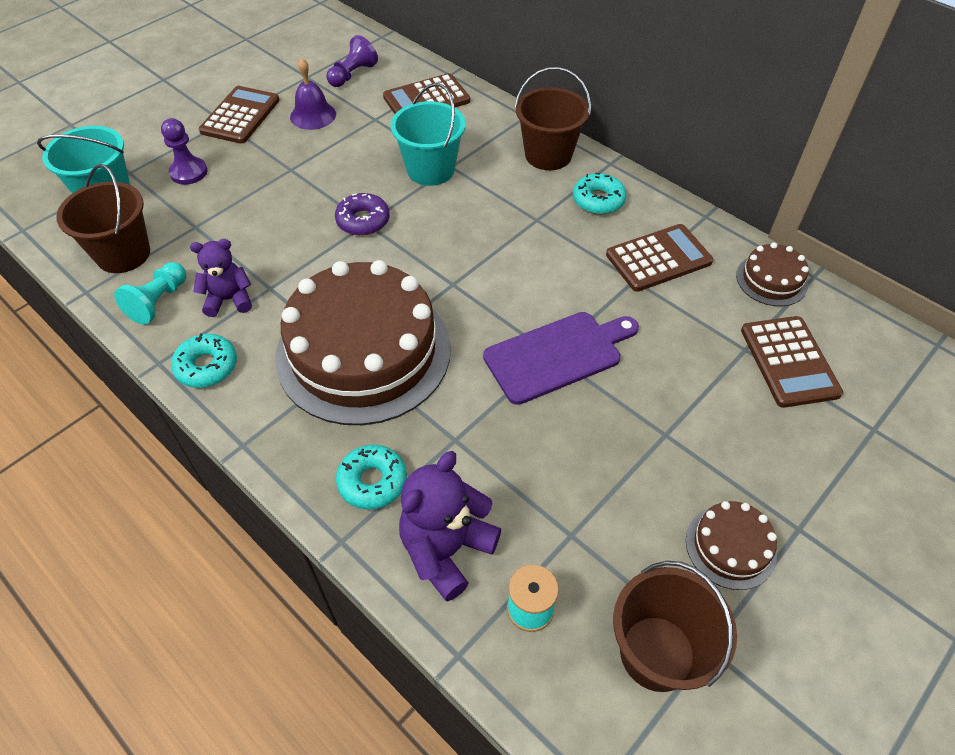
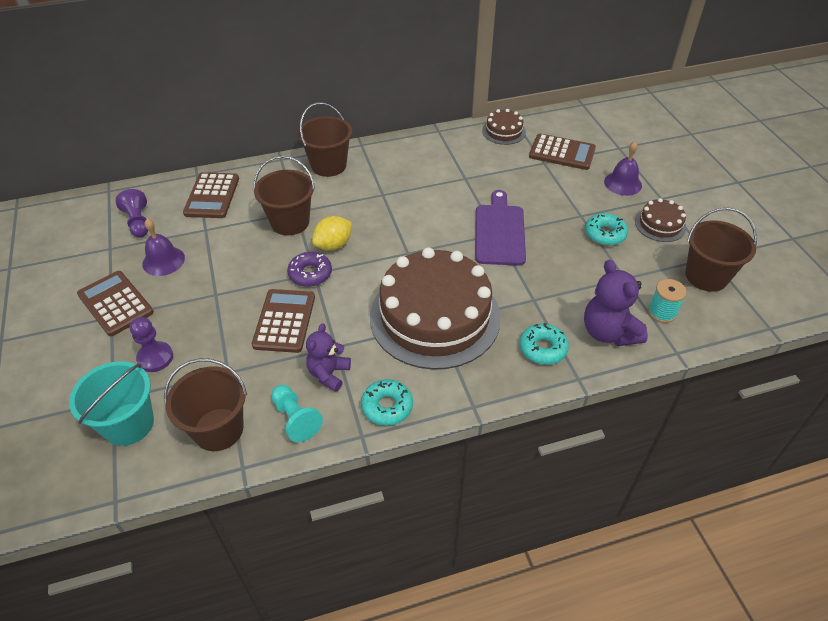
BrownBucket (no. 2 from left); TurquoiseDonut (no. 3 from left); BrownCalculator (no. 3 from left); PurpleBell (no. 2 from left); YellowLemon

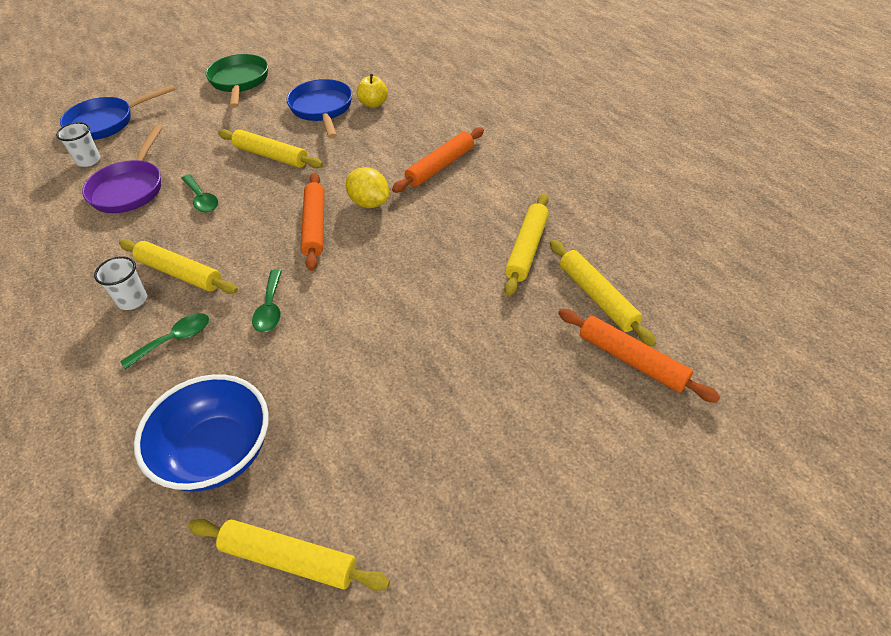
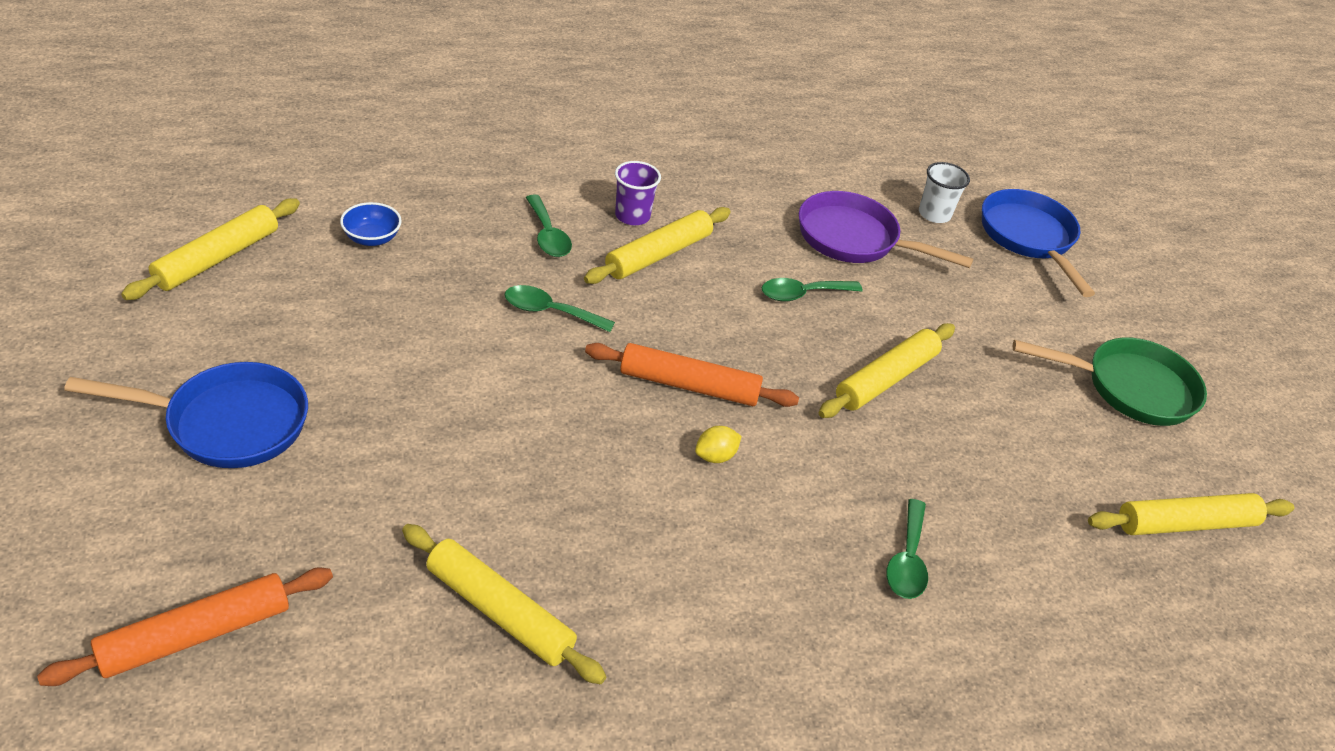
YellowApple; BluePan (no. 1 from left); OrangeRollingPin (no. 2 from left in the first image); YellowLemon; YellowRollingPin (no. 5 from left); PurpleCup; BlueBowl; GreenSpoon (no. 4 from left)

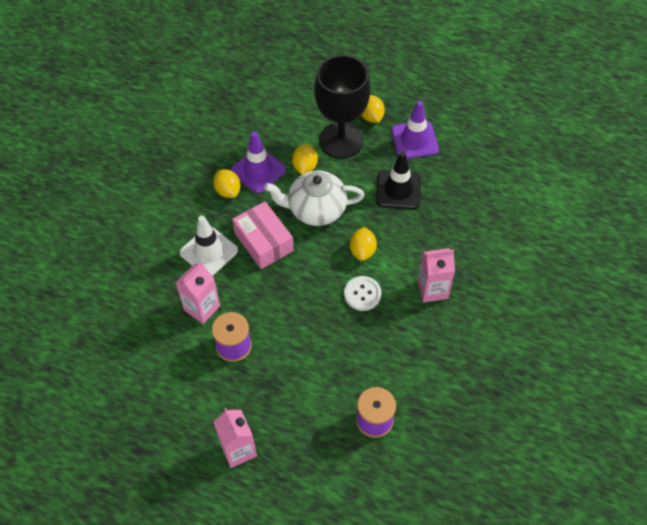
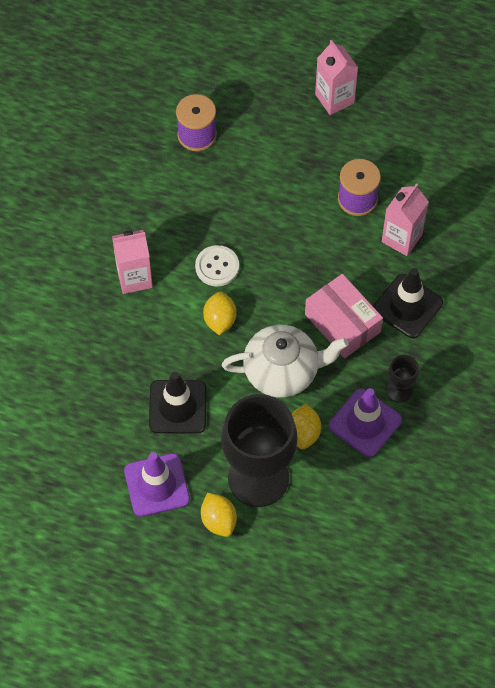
BlackGoblet (no. 2 from left); BlackTrafficCone (no. 2 from left)

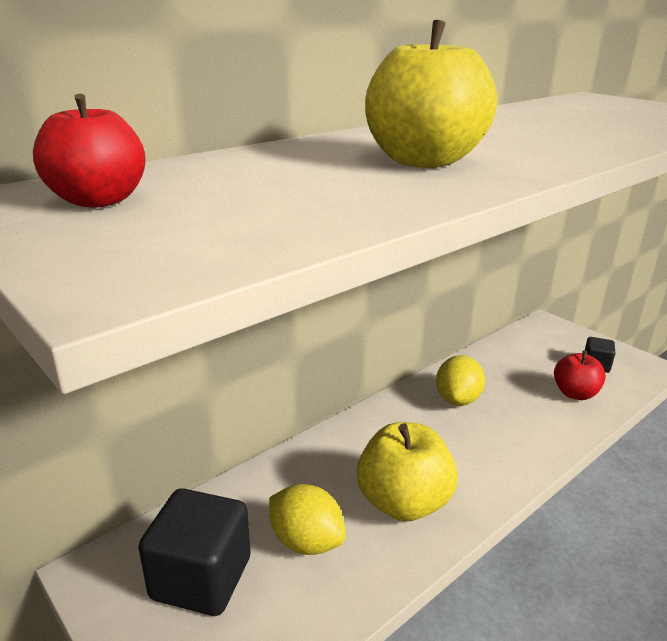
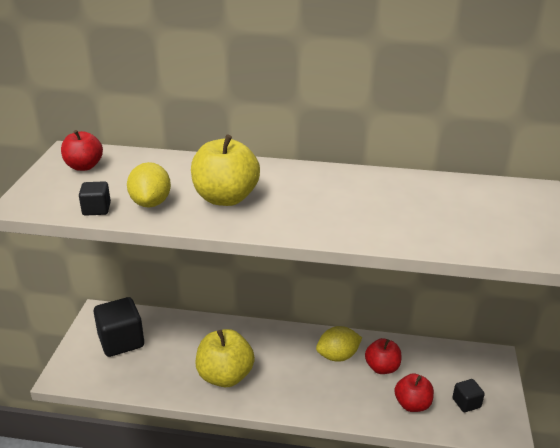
YellowLemon (no. 1 from left); BlackCube (no. 1 from left); RedApple (no. 2 from left)

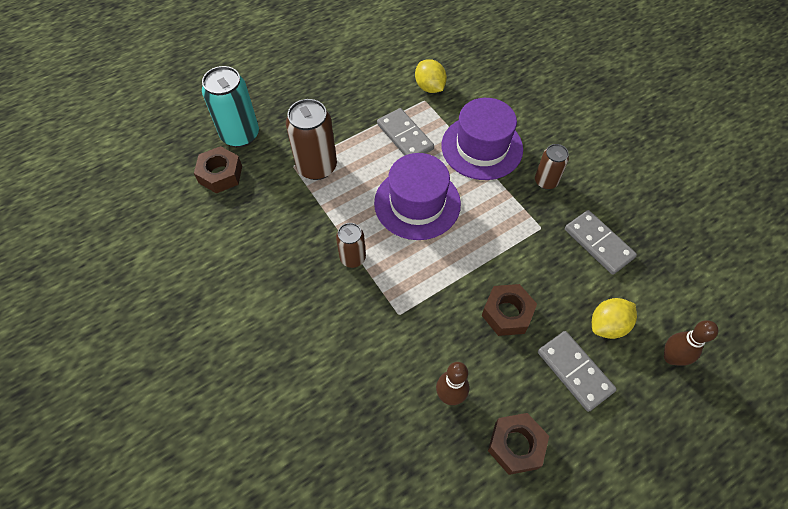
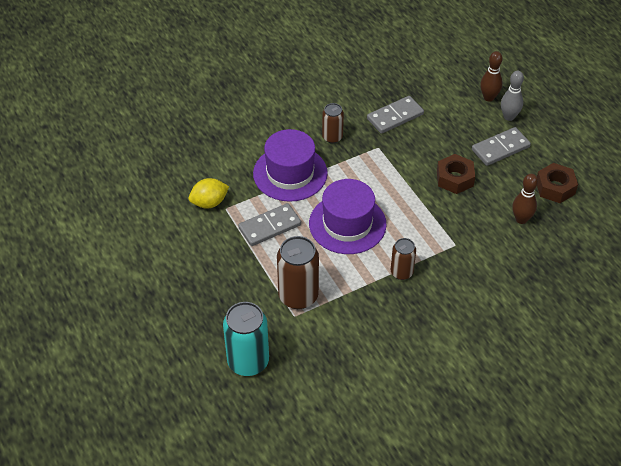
BrownNut (no. 1 from left in the first image); YellowLemon (no. 2 from left in the first image); GreyBowlingPin

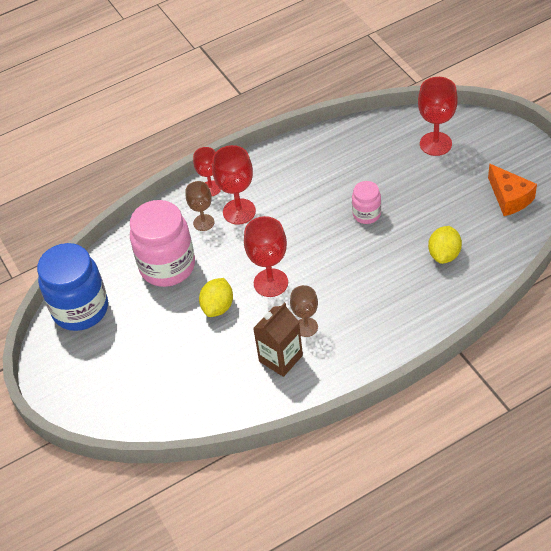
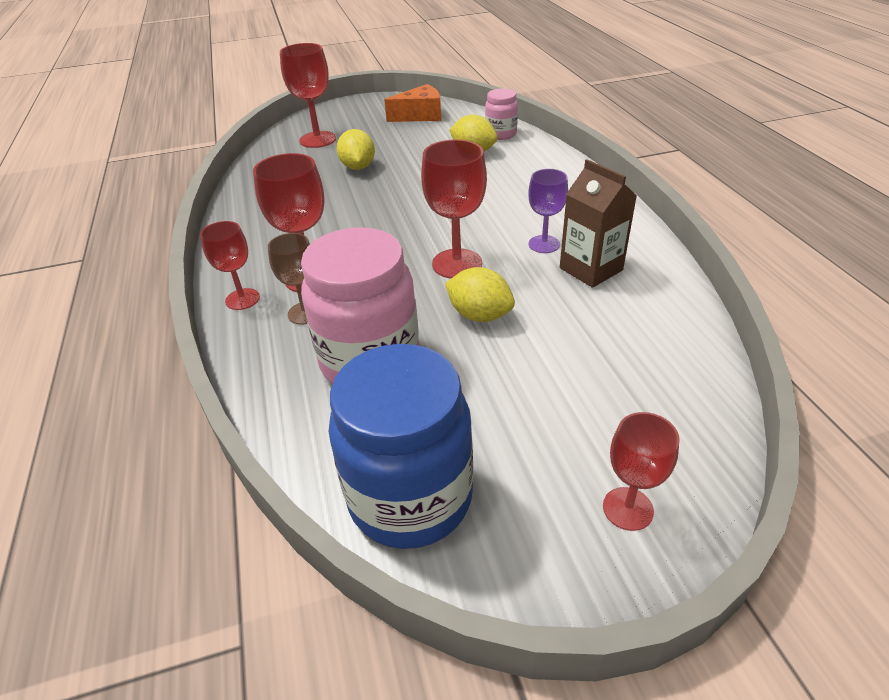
PinkJar (no. 2 from left); PurpleGoblet; YellowLemon (no. 1 from left); RedGoblet (no. 5 from left)

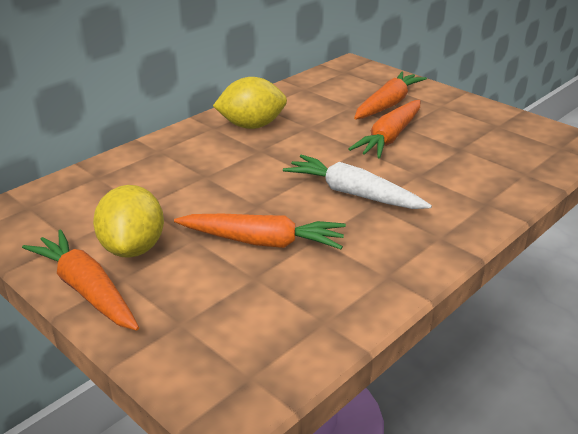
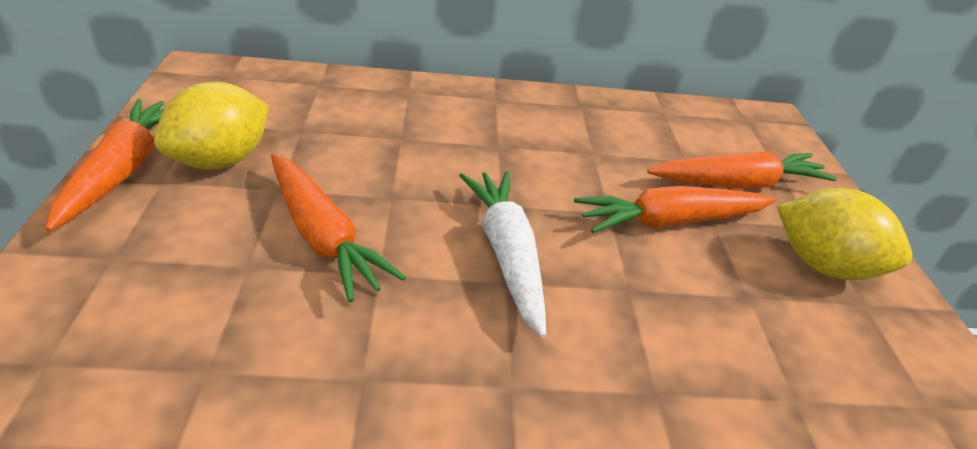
YellowLemon (no. 2 from left)

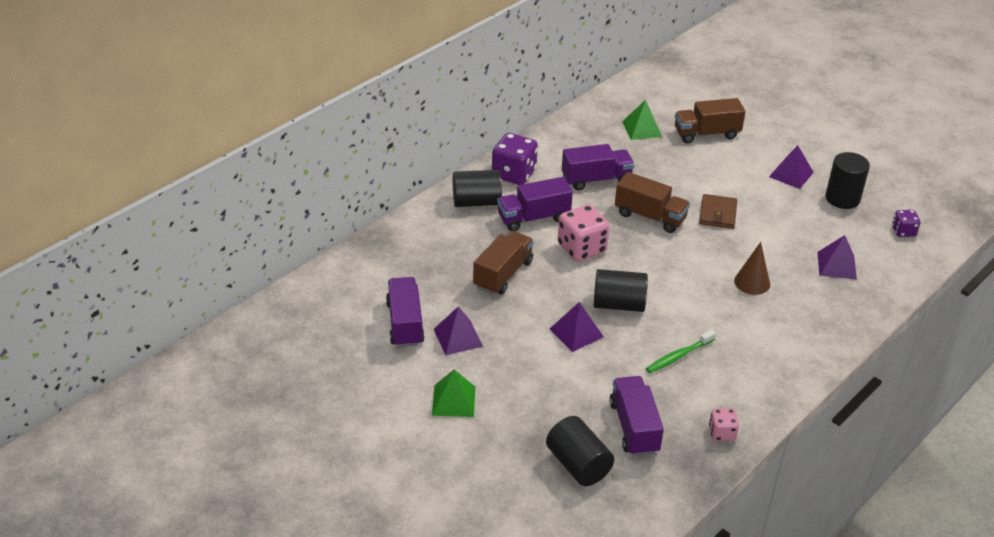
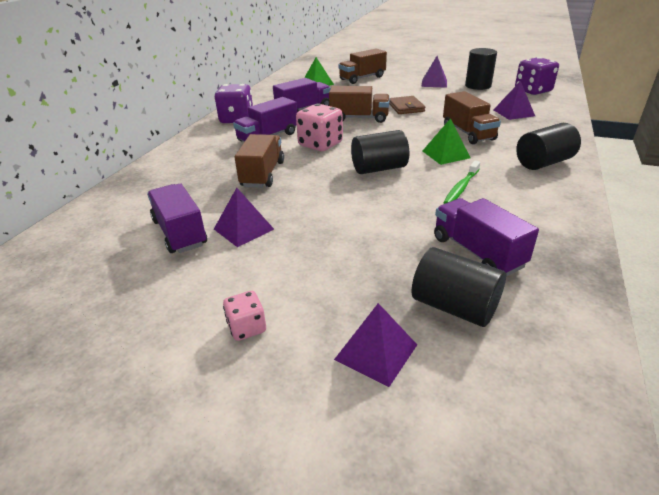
BlackCylinder (no. 4 from left); PurpleDice (no. 2 from left); BrownTruck (no. 4 from left); PurplePyramid (no. 2 from left); GreenPyramid (no. 2 from left); PinkDice (no. 1 from left)

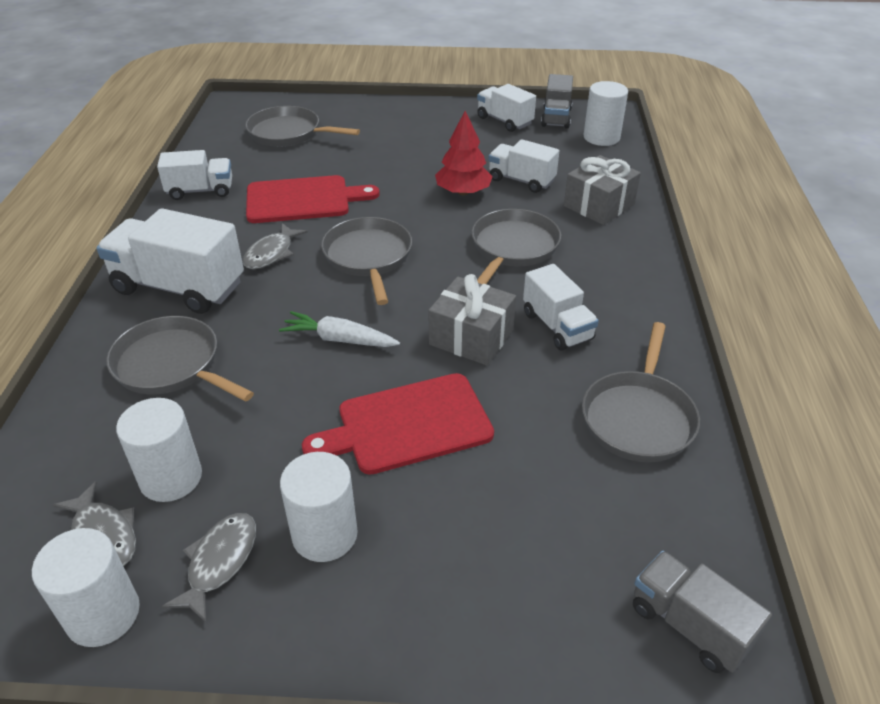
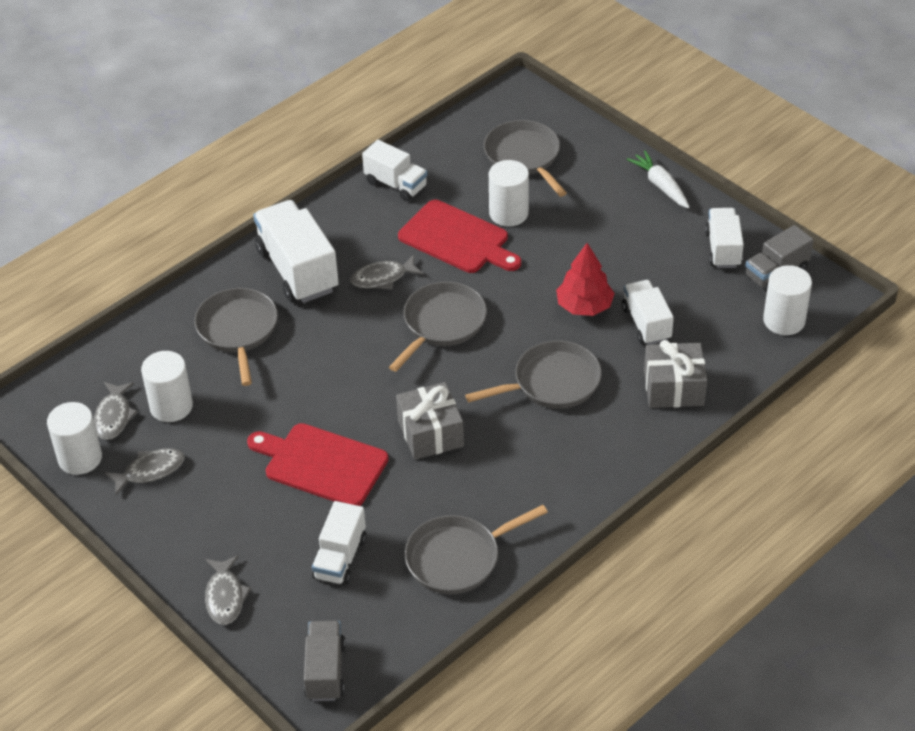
WhiteTruck (no. 2 from left); WhiteCarrot; WhiteCylinder (no. 3 from left); GreyFish (no. 3 from left)

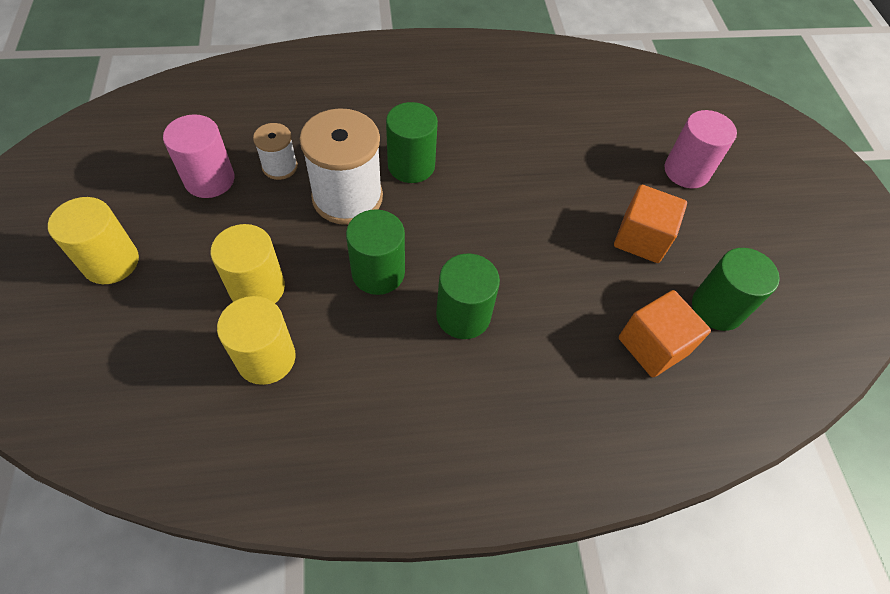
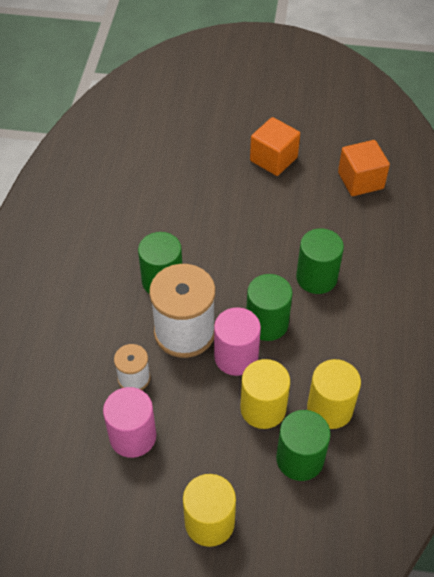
PinkCylinder (no. 2 from left); GreenCylinder (no. 3 from left)

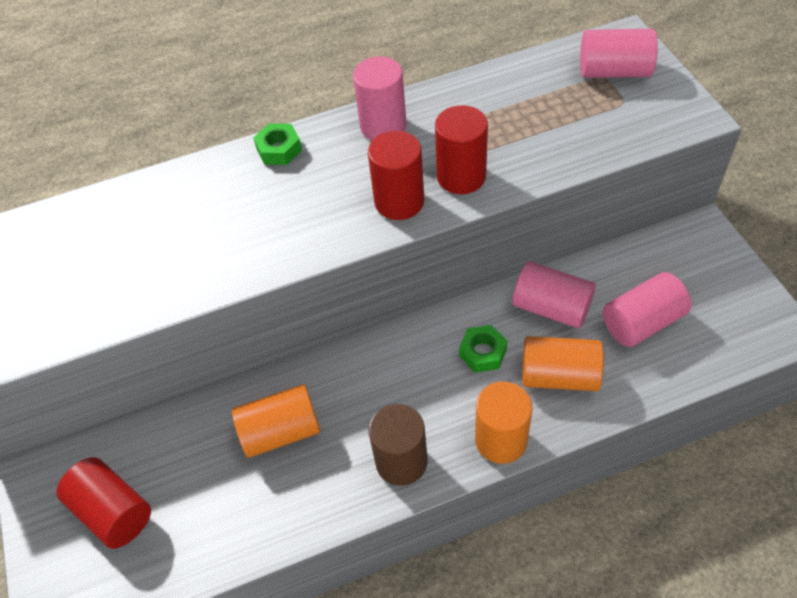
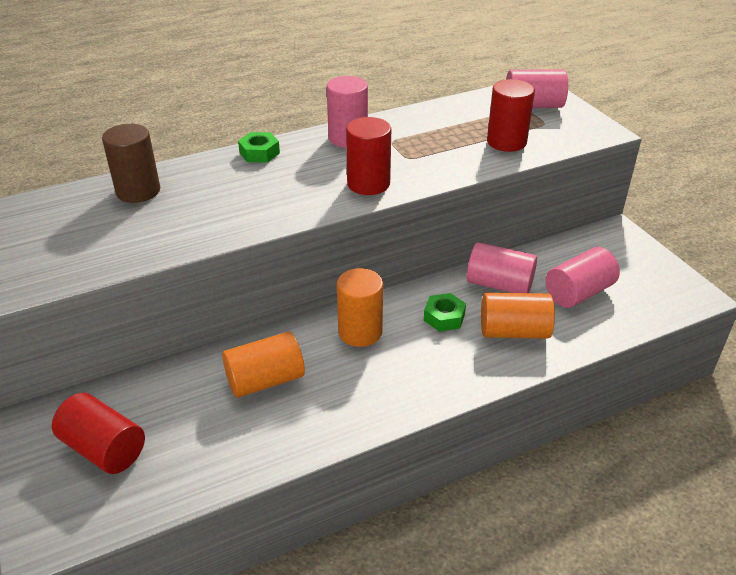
RedCylinder (no. 3 from left); OrangeCylinder (no. 2 from left); BrownCylinder

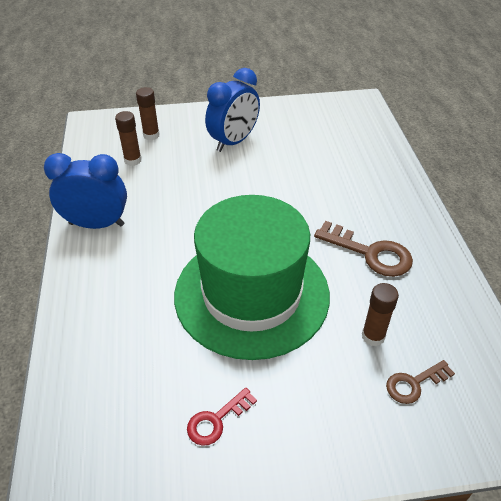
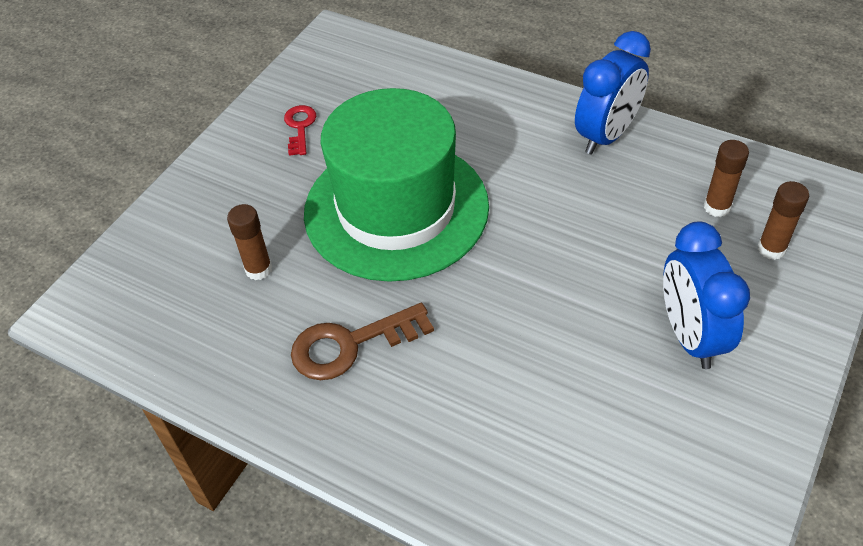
BrownKey (no. 2 from left in the first image)

